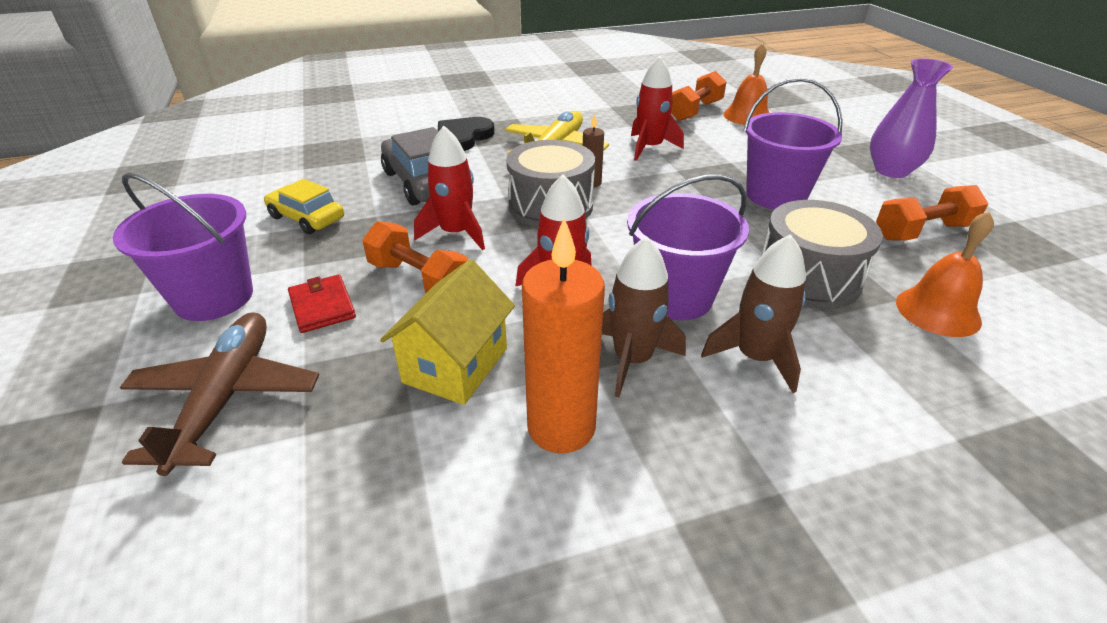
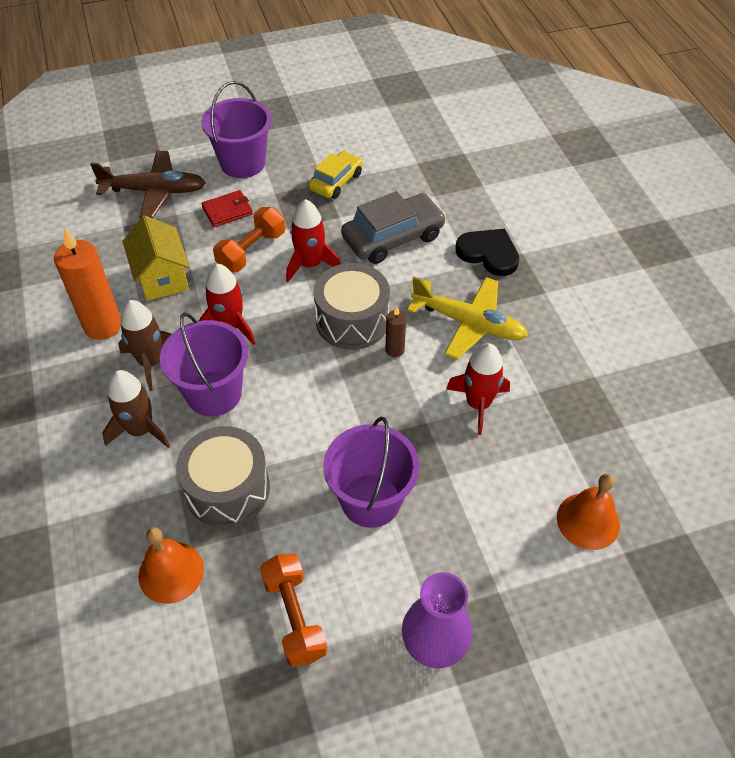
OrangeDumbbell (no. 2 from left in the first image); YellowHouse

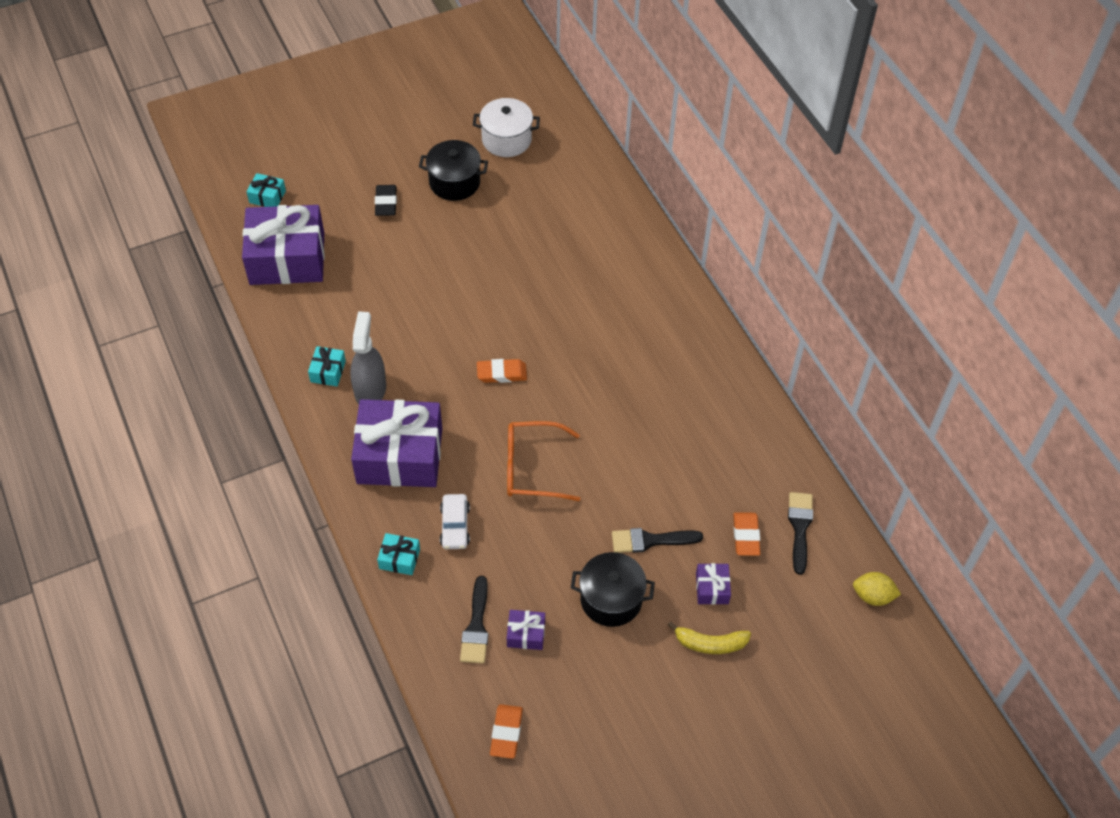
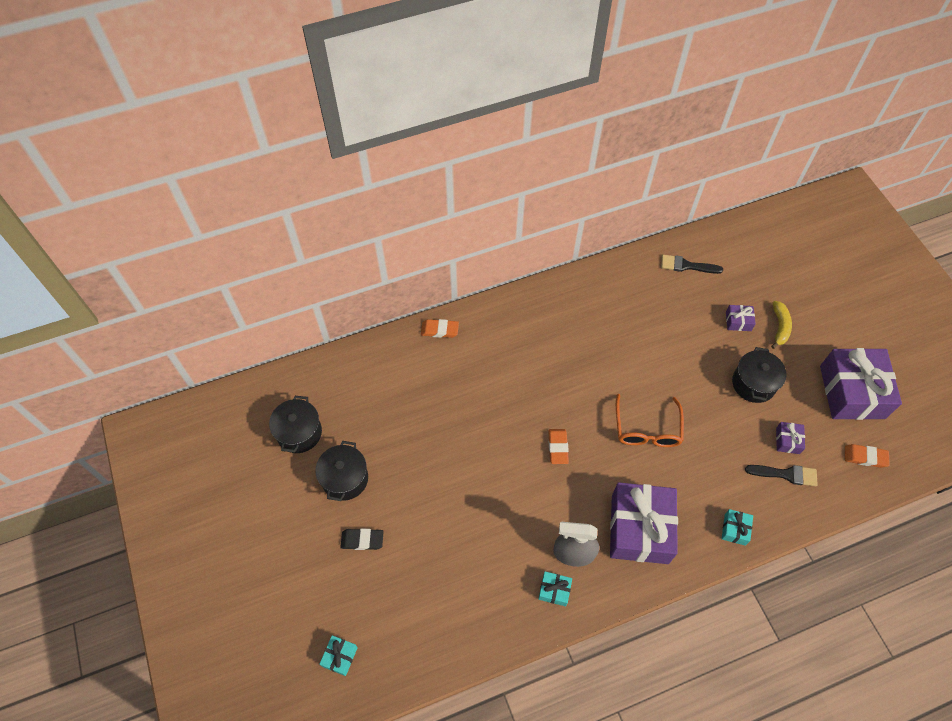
BlackPot (no. 1 from left); PurpleGift (no. 4 from left); WhiteCar; OrangeEraser (no. 1 from left); BlackBrush (no. 2 from left in the first image); YellowLemon

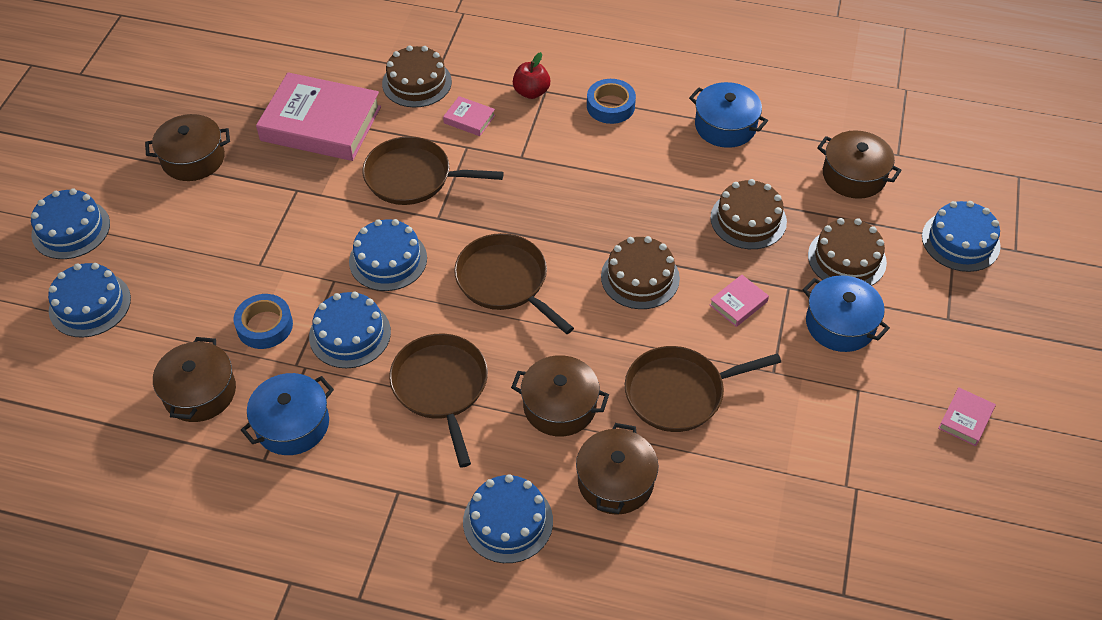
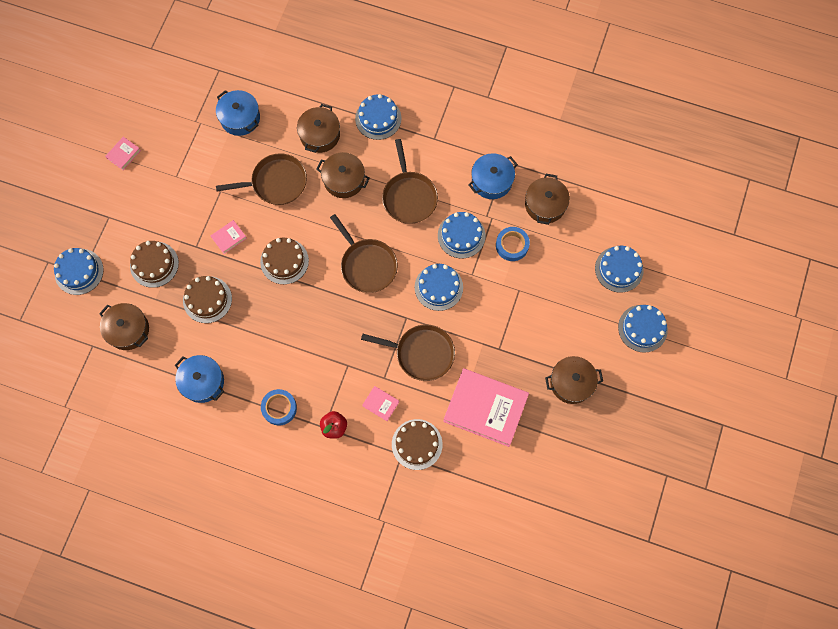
BluePot (no. 2 from left)

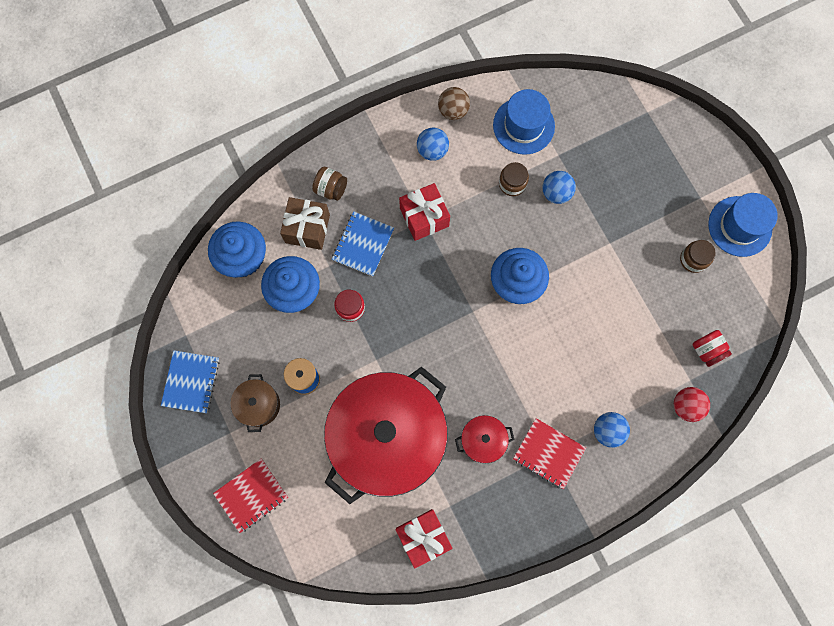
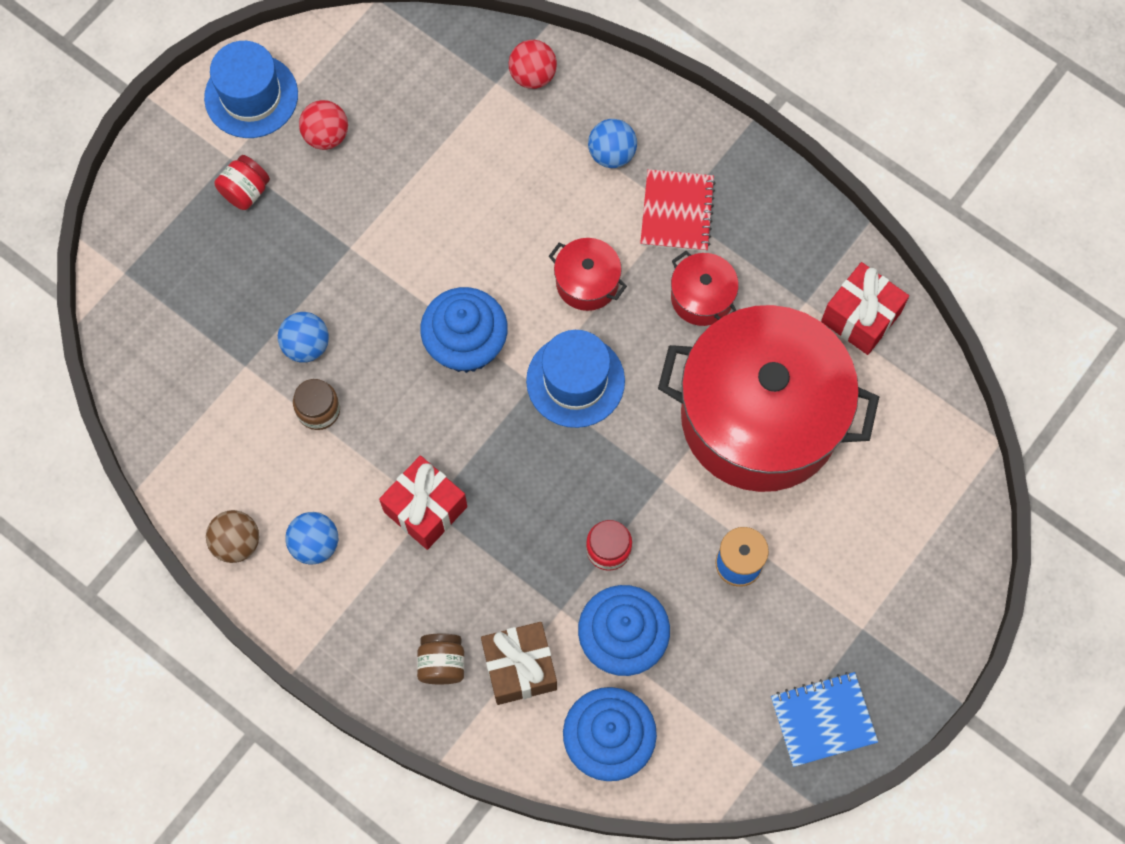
BlueHat (no. 2 from left); BlueNotebook (no. 2 from left in the first image); RedBall (no. 1 from left); RedJar (no. 1 from left); BrownPot; RedNotebook (no. 1 from left in the first image); RedPot (no. 1 from left)

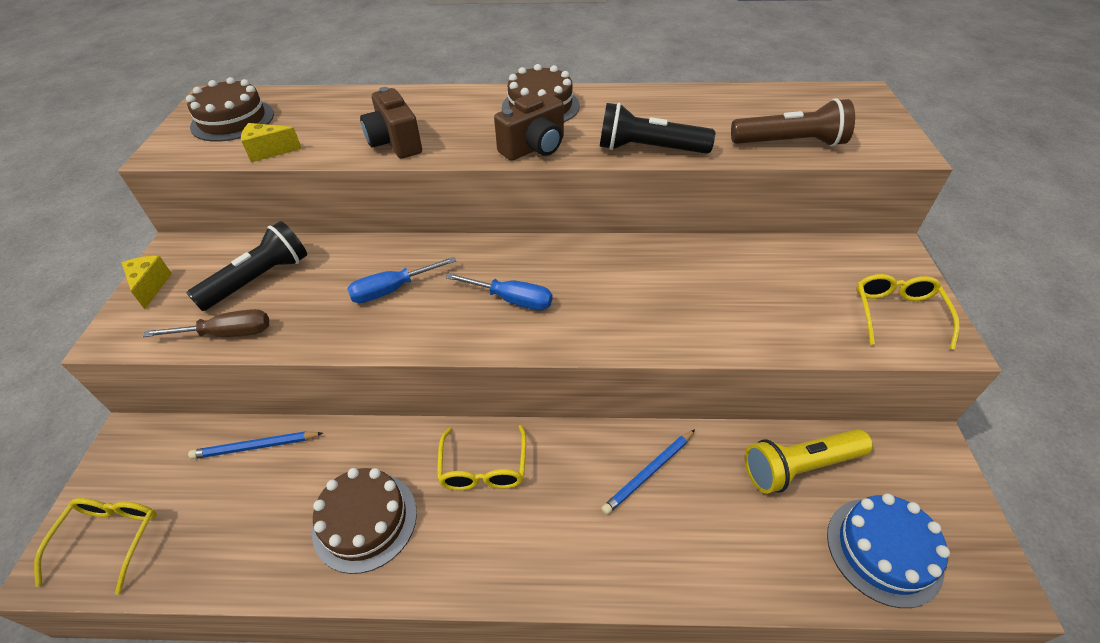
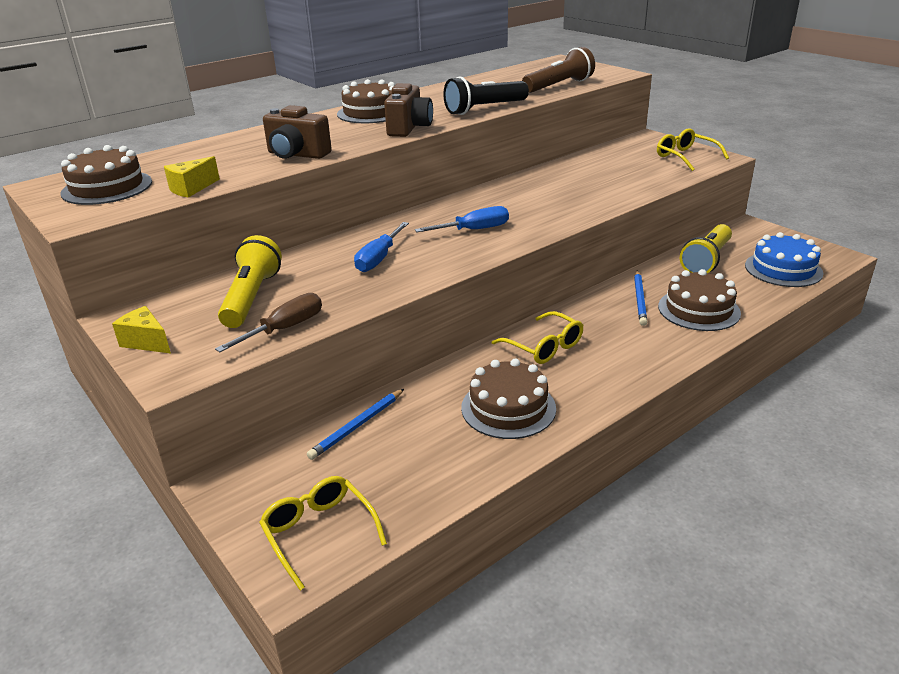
YellowFlashlight (no. 1 from left); BrownCake (no. 4 from left)

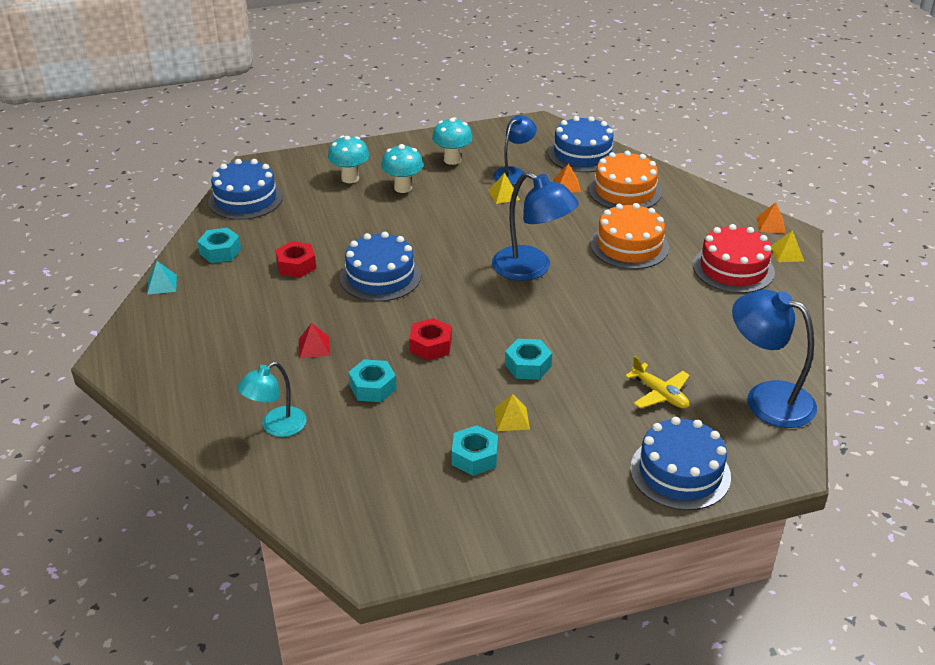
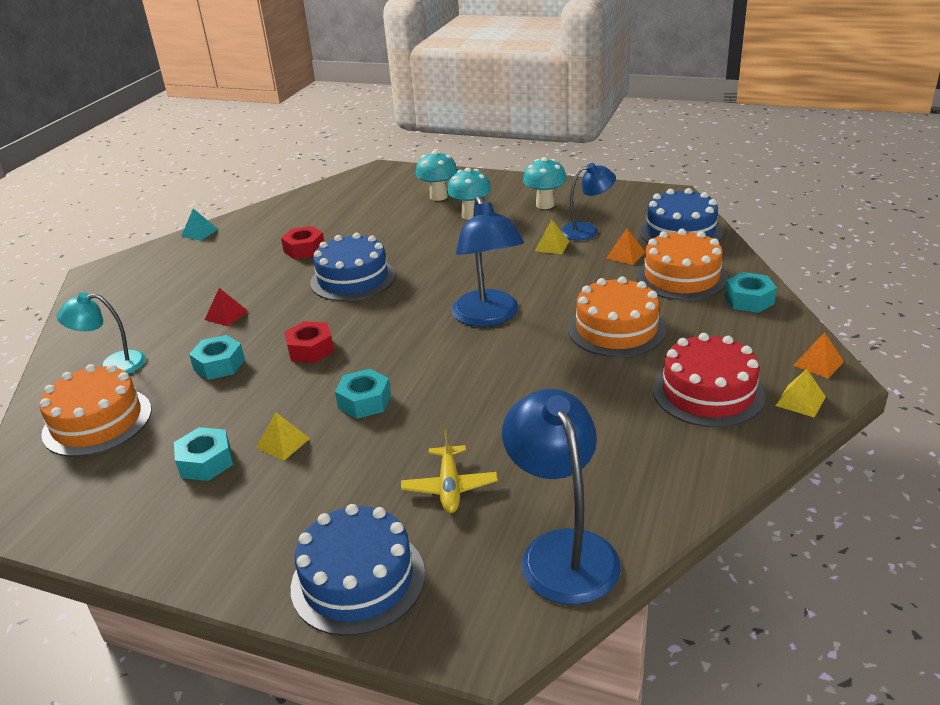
BlueCake (no. 1 from left in the first image); TurquoiseNut (no. 4 from left); OrangeCake (no. 1 from left)

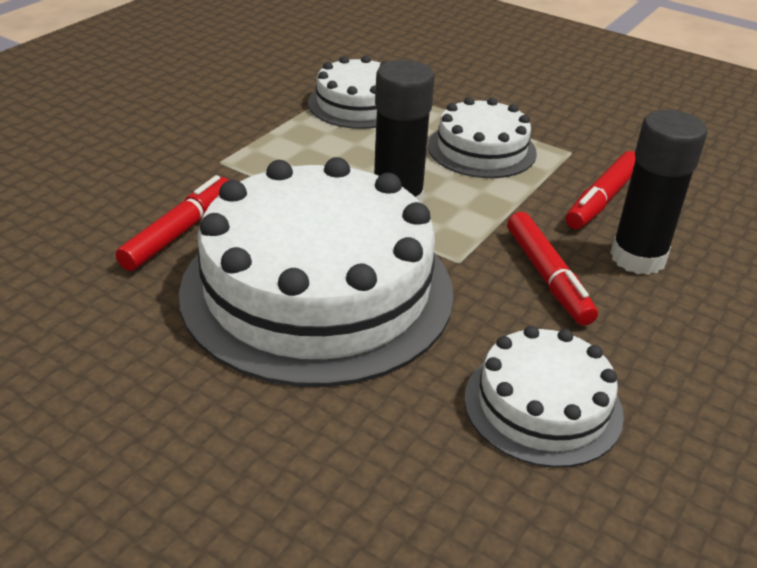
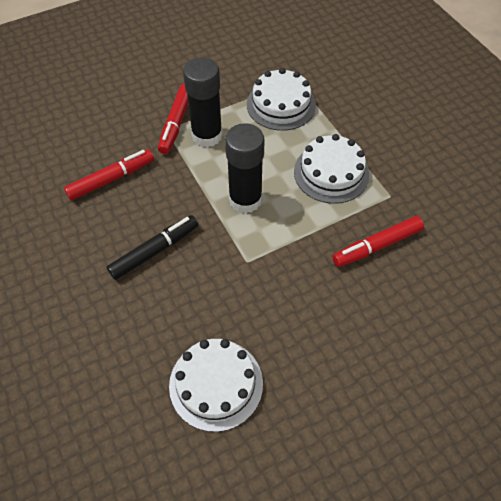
BlackGlueStick (no. 1 from left); BlackMarker; RedMarker (no. 2 from left)

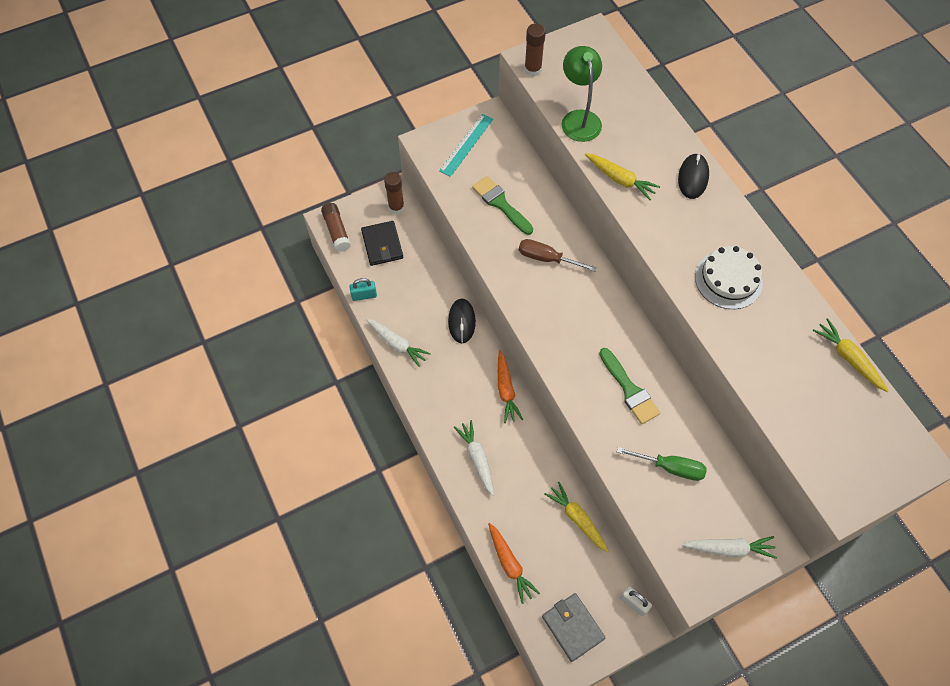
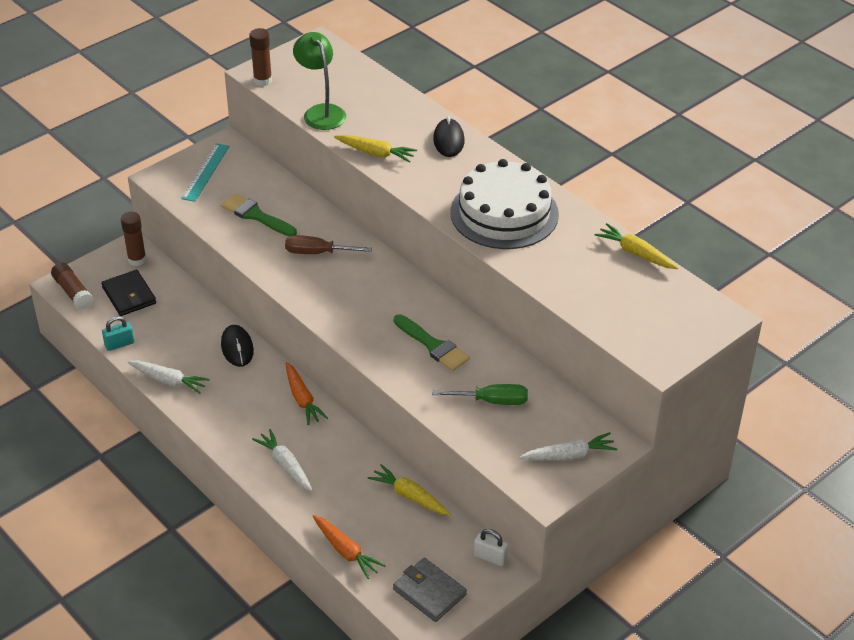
WhiteCake

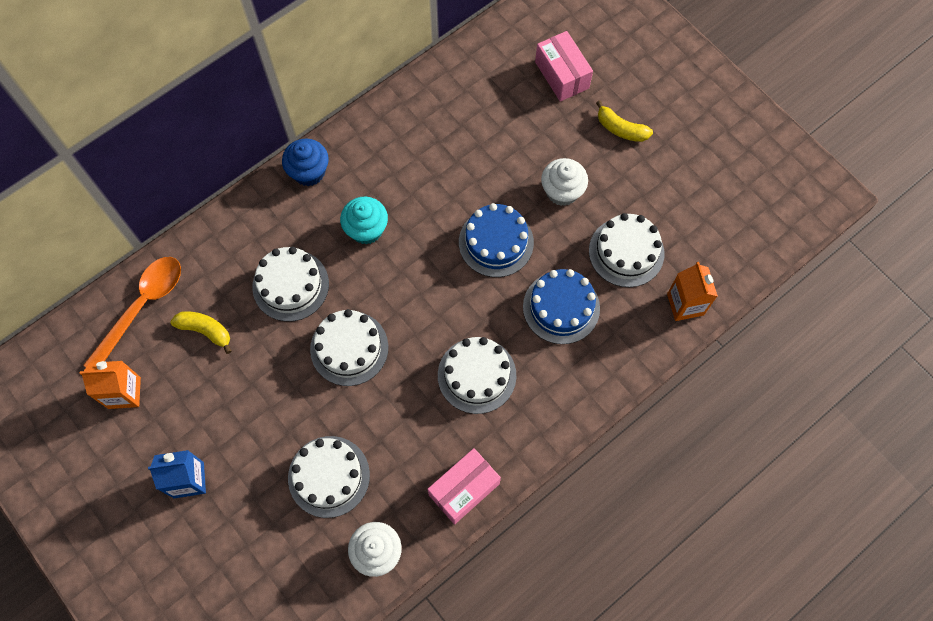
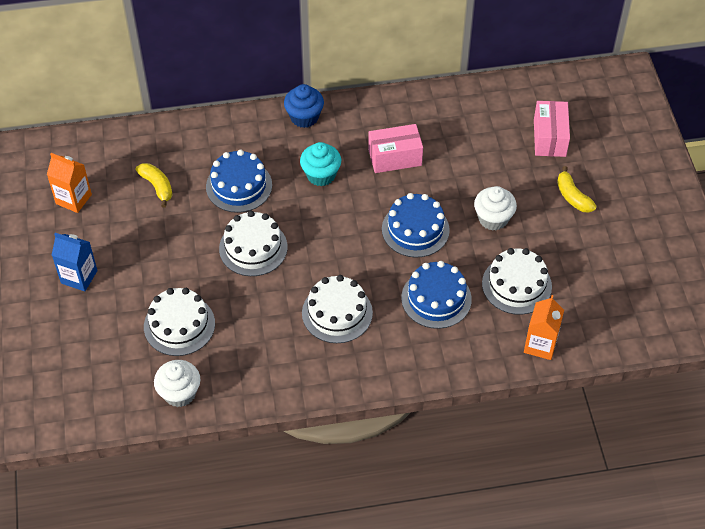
BlueCake (no. 1 from left); OrangeSpoon; PinkBox (no. 1 from left)

